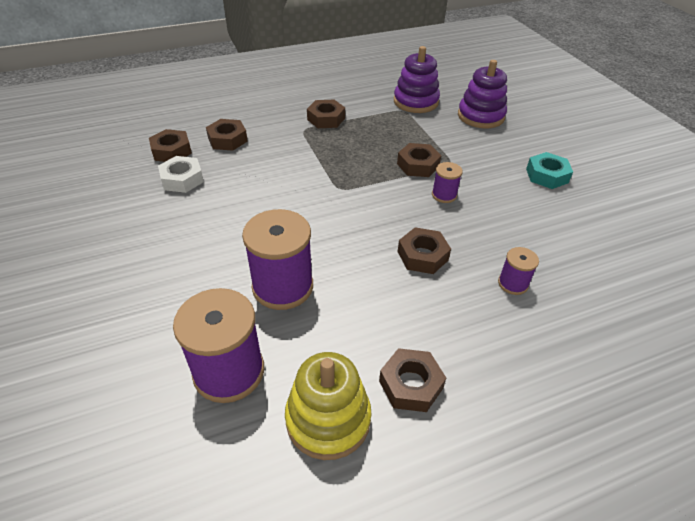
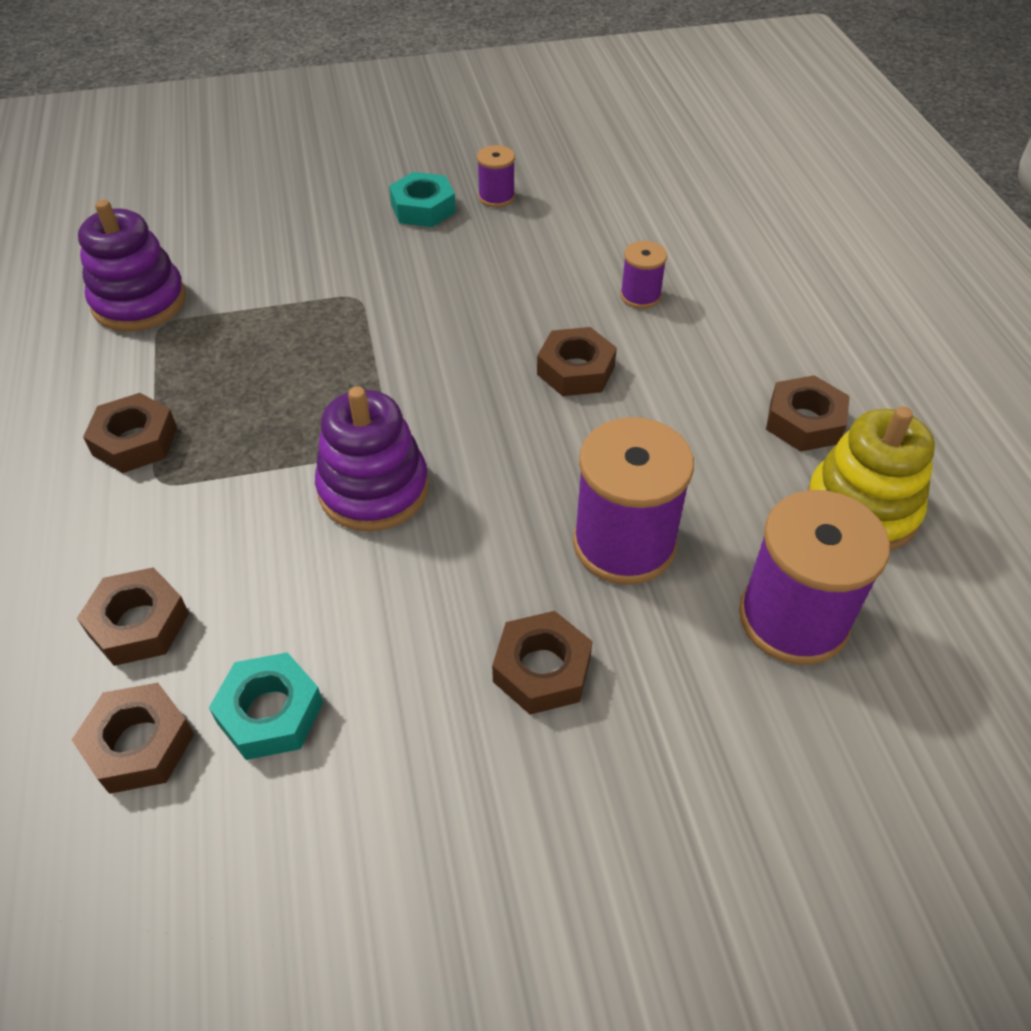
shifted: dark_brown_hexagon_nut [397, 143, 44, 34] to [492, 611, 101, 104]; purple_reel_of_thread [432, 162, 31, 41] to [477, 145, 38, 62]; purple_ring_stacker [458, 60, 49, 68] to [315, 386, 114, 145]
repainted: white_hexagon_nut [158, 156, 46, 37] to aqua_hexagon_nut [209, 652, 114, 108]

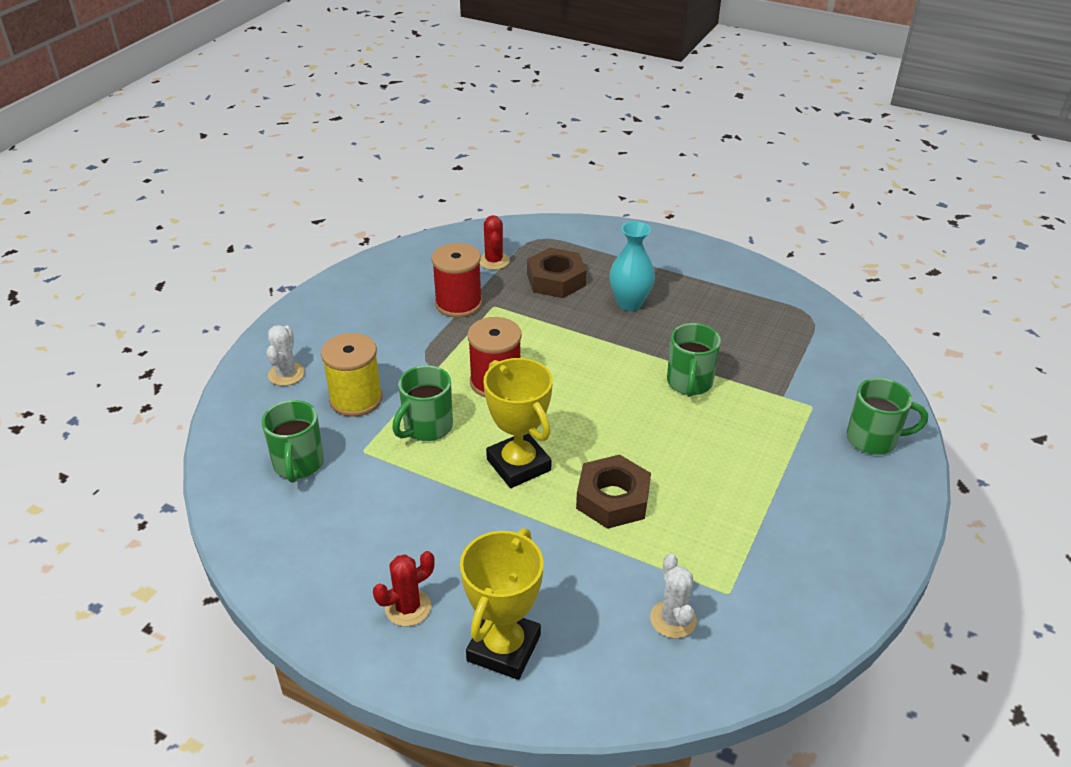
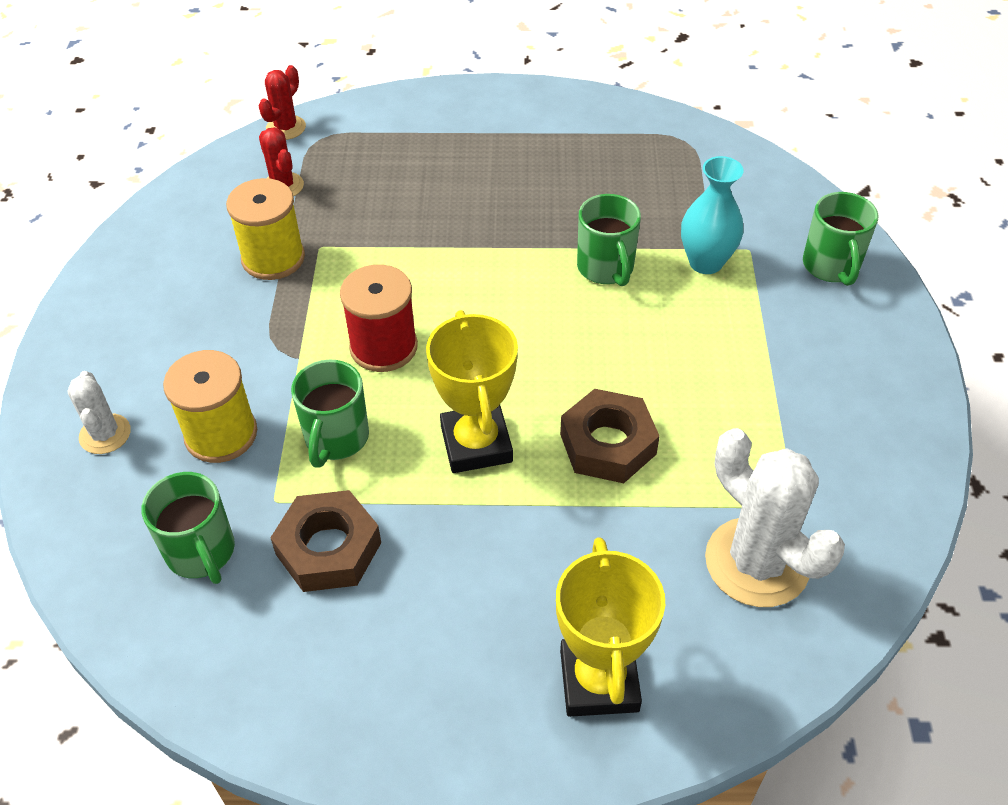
shifted: red_cactus [373, 551, 62, 75] to [258, 65, 48, 75]; dark_brown_hexagon_nut [527, 248, 59, 50] to [270, 490, 111, 102]; aqua_tall_vase [609, 221, 46, 90] to [681, 156, 63, 118]
repainted: red_reel_of_thread [432, 243, 50, 75] to yellow_reel_of_thread [226, 178, 79, 102]
rotated: yellow_trophy [484, 358, 69, 130] = [426, 310, 92, 163] 45 degrees clockwise; emerald_mug [847, 378, 81, 77] = [803, 192, 75, 94] 105 degrees clockwise
scaled: white_cactus [650, 554, 47, 85] = [705, 428, 140, 179] x1.86

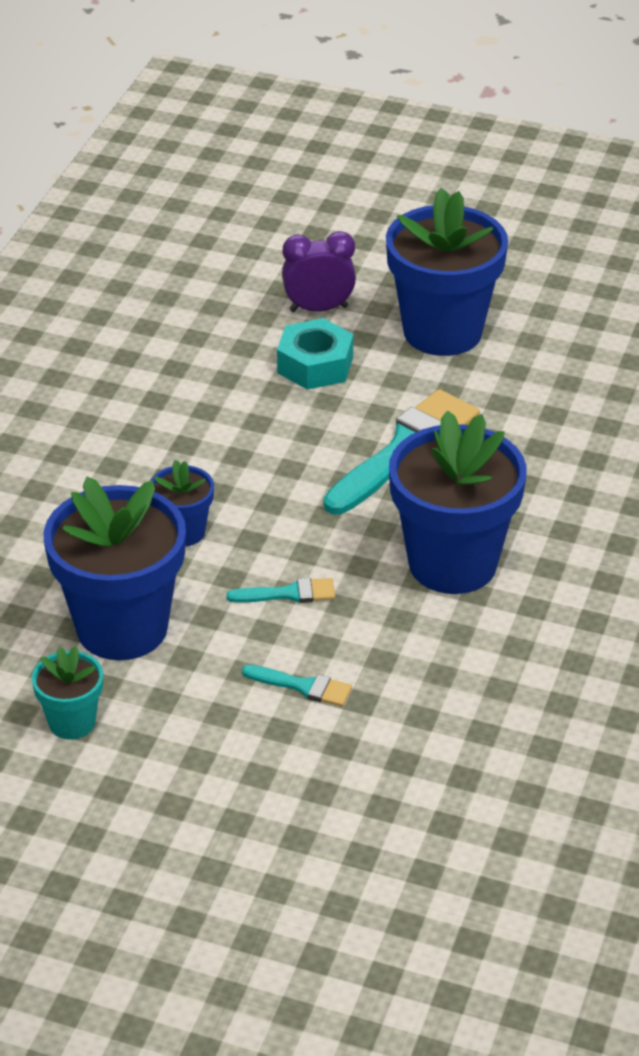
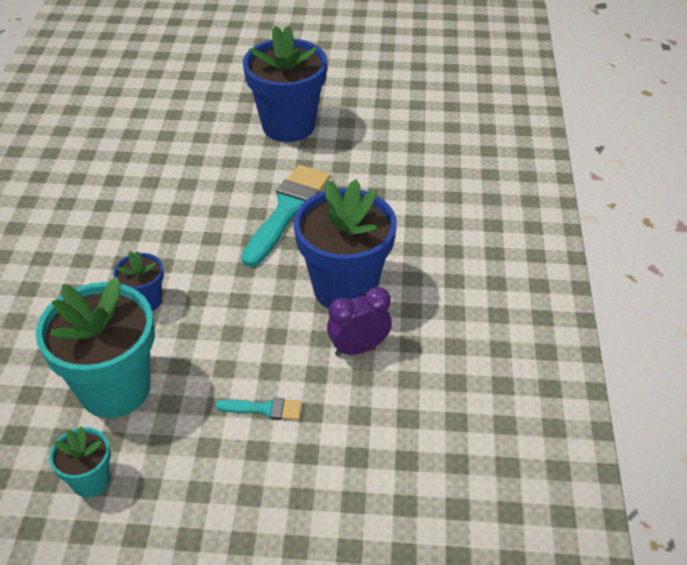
gone: aqua_paint_brush [227, 578, 108, 25]; aqua_hexagon_nut [277, 318, 76, 72]
shifted: purple_clock [282, 231, 74, 81] to [327, 287, 65, 70]
repainted: blue_flower_pot [44, 477, 142, 183] to aqua_flower_pot [36, 277, 119, 141]

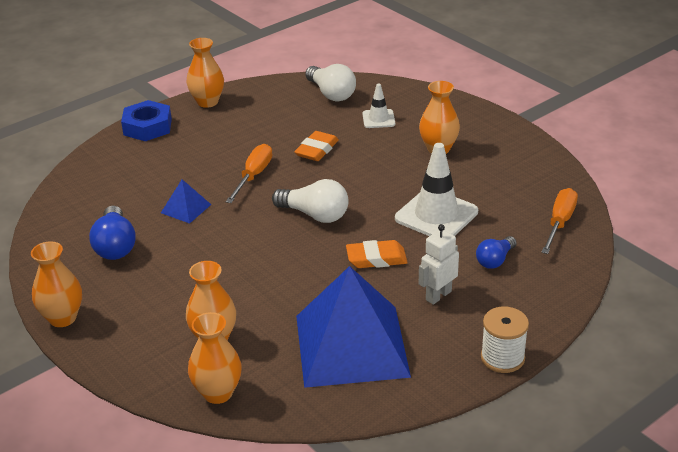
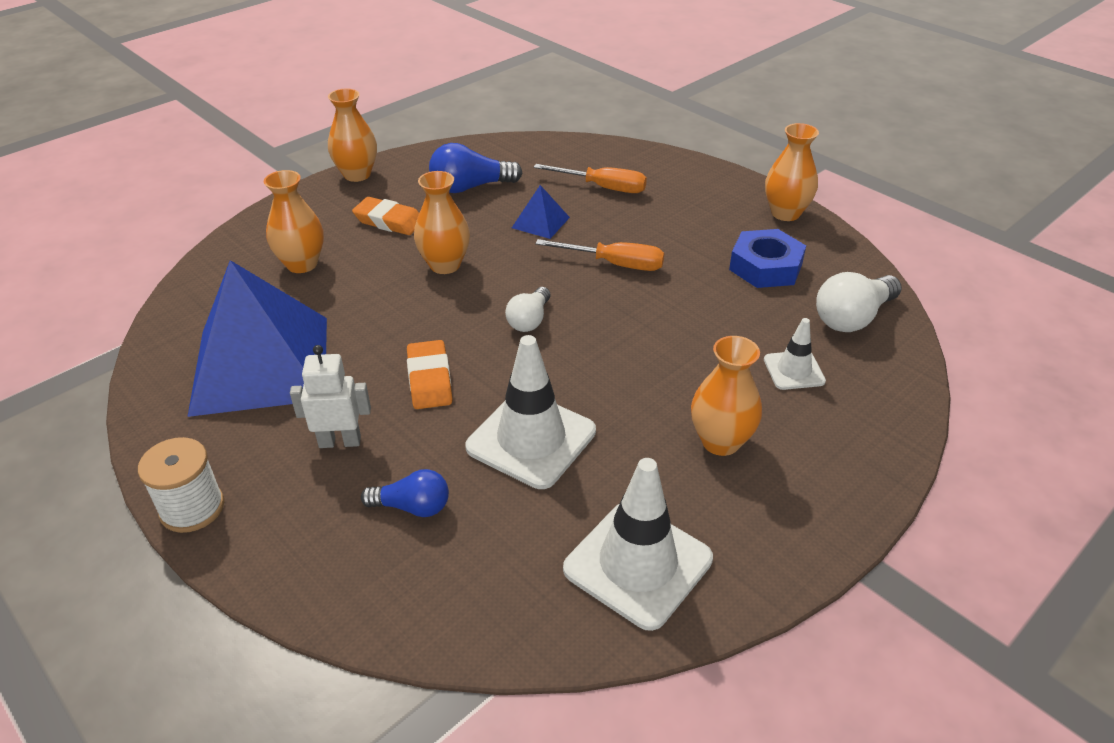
new: white_traffic_cone [563, 458, 150, 173]
shifted: blue_hexagon_nut [121, 100, 51, 41] to [729, 229, 77, 59]; orange-coloured_tall_vase [188, 312, 54, 92] to [414, 171, 56, 103]; orange-coloured_pencil_eraser [294, 131, 45, 30] to [352, 197, 67, 38]; orange-coloured_flat_screwdriver [541, 188, 37, 66] to [534, 164, 113, 29]
rotated: white_robot [419, 224, 40, 81] = [290, 345, 81, 103] 45 degrees counterclockwise; blue_bulb [476, 236, 41, 33] = [361, 469, 88, 48] 150 degrees clockwise
scaled: white_bulb [272, 179, 76, 44] = [505, 287, 46, 45] x0.64

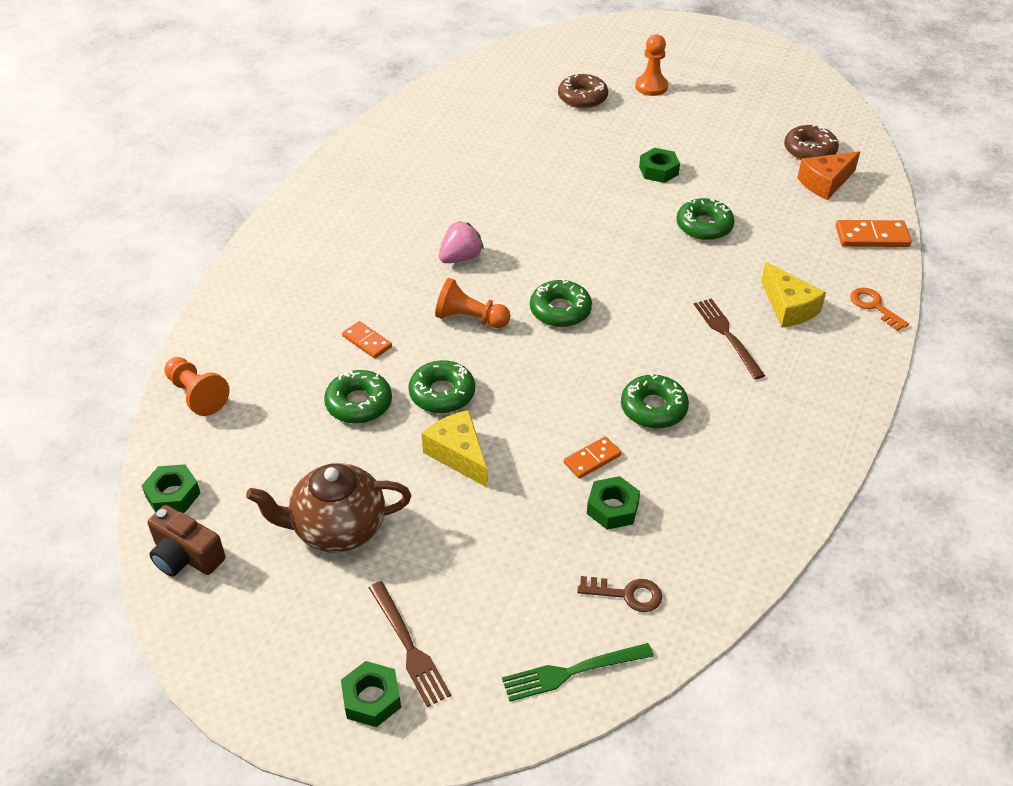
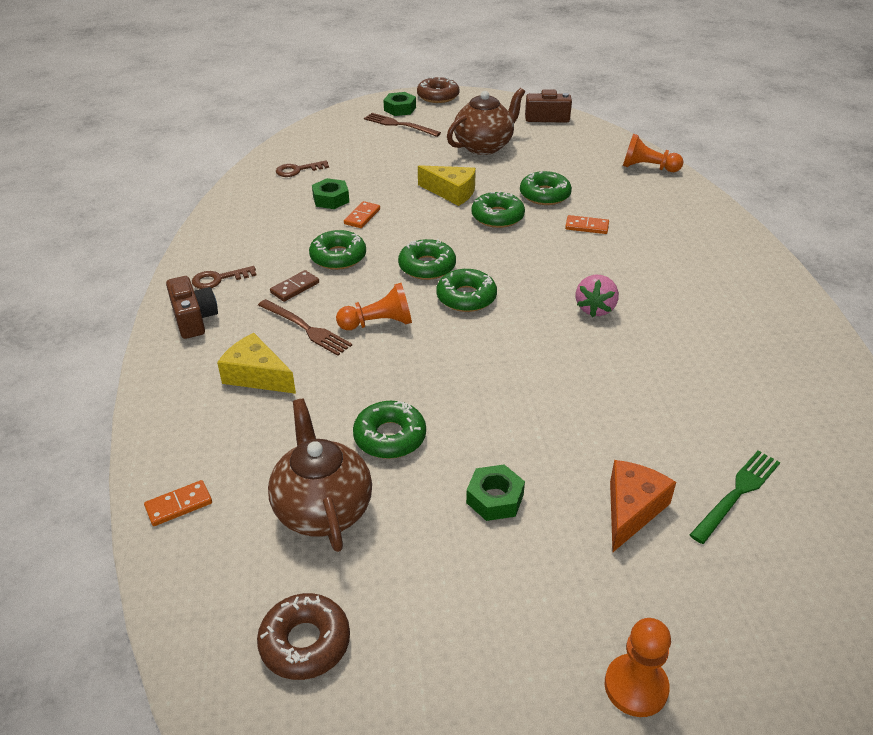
gone: emerald_hexagon_nut [141, 464, 60, 49]; orange-coloured_door_key [850, 287, 59, 44]
new: dark_brown_photo_camera [166, 276, 52, 63]; dark_brown_door_key [192, 266, 65, 23]; dark_brown_teapot [268, 398, 104, 154]; dark_brown_domino_piece [270, 270, 49, 32]; emerald_donut [398, 239, 58, 41]
shifted: orange-coloured_chess_pawn [435, 278, 76, 50] to [336, 283, 76, 47]; emerald_fork [502, 643, 152, 59] to [690, 451, 90, 93]; dark_brown_donut [558, 74, 50, 35] to [417, 77, 42, 26]; orange-coloured_cheese [797, 151, 63, 49] to [610, 460, 66, 92]
scaled: orange-coloured_domino_piece [836, 220, 76, 27] = [144, 480, 68, 46] x0.65

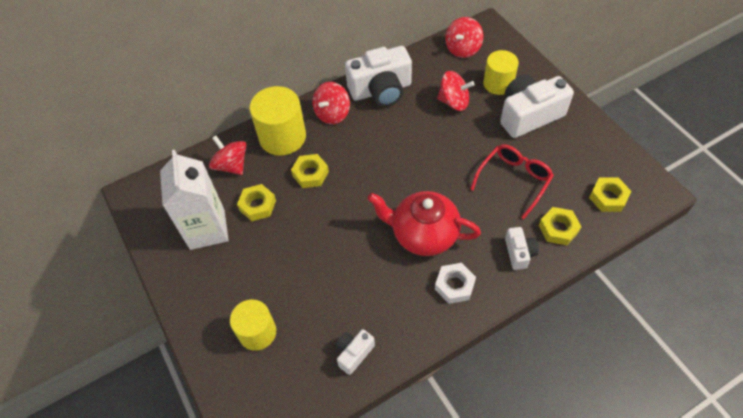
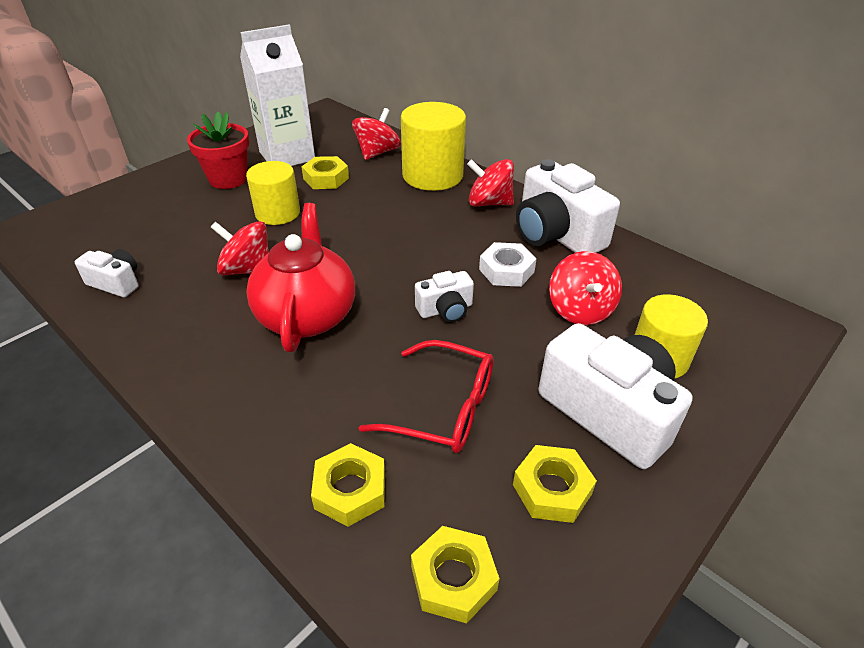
new: red_flower_pot [187, 112, 62, 77]
shifted: yellow_cylinder_shape [230, 299, 46, 52] to [246, 161, 54, 64]; yellow_hexagon_nut [291, 154, 38, 34] to [513, 445, 84, 78]; white_hexagon_nut [435, 263, 41, 41] to [479, 242, 57, 45]; red_toy_top [445, 17, 38, 41] to [211, 221, 58, 54]; white_photo_camera [505, 227, 34, 43] to [415, 271, 59, 52]

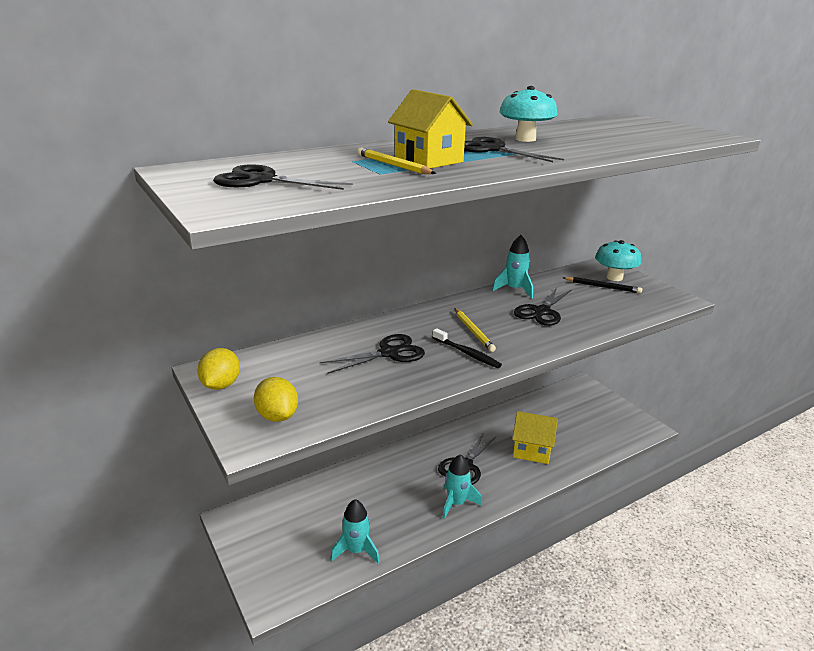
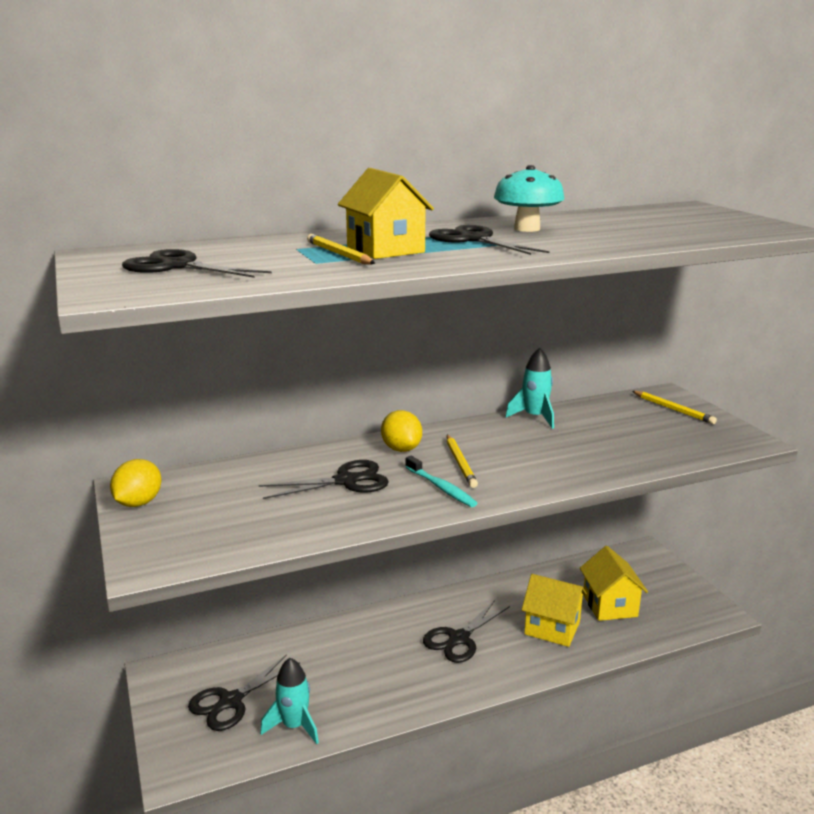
gone: aqua_rocket [443, 454, 39, 65]; jet-black_lead_pencil [563, 277, 79, 16]
new: yellow_cottage [580, 546, 68, 75]
shifted: yellow_toy_lemon [254, 377, 44, 45] to [381, 410, 41, 42]; jet-black_scissors [514, 287, 58, 39] to [188, 654, 112, 77]
swapped: aqua_mushroom [595, 240, 46, 41] to yellow_lead_pencil [632, 391, 85, 33]
repainted: jet-black_tooth_brush [432, 328, 70, 40] to aqua_tooth_brush [405, 456, 72, 51]

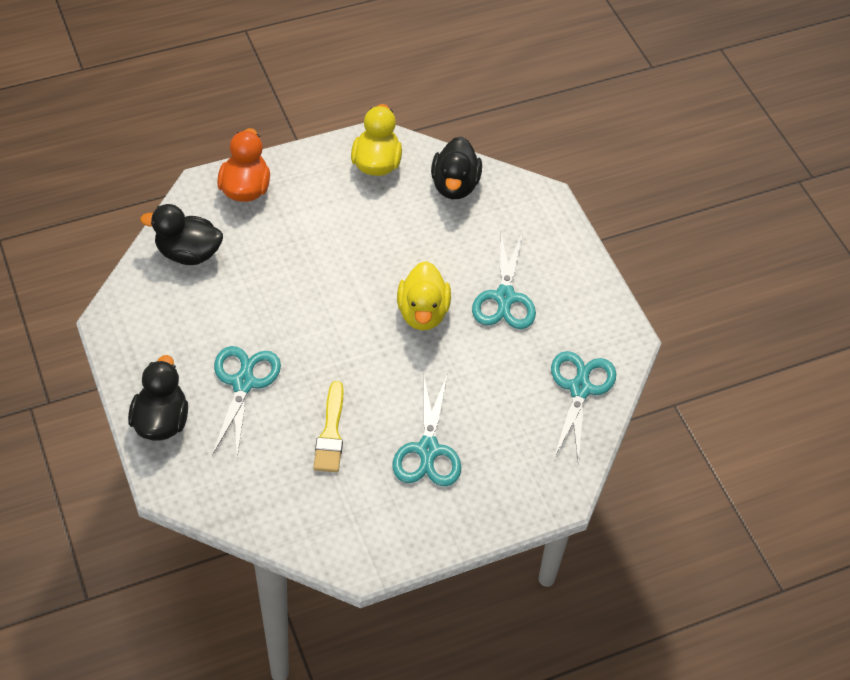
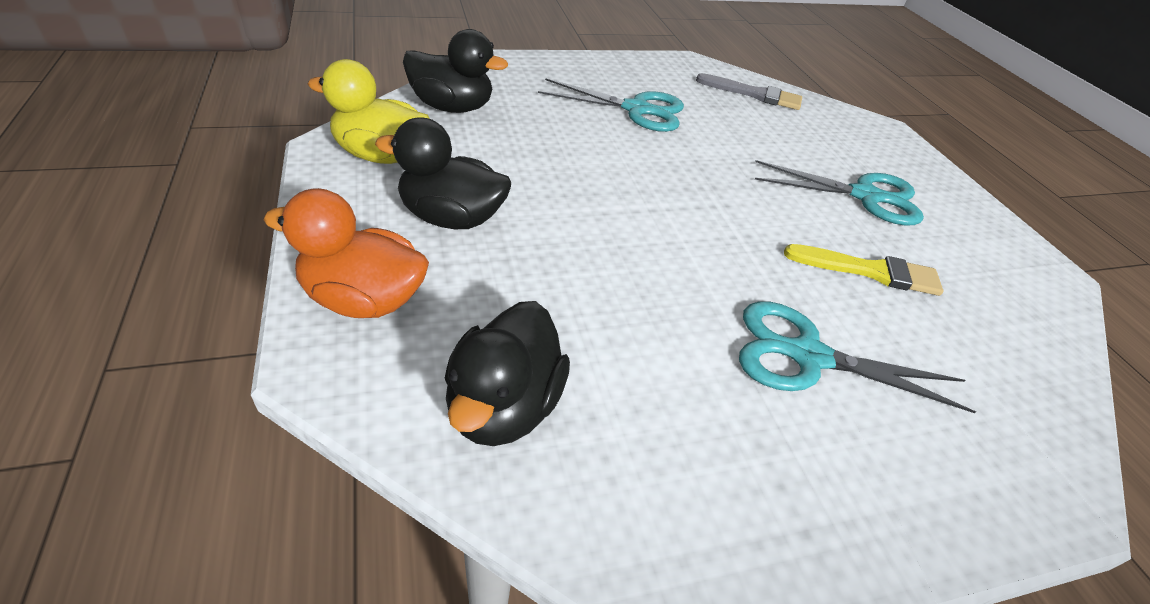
gone: yellow_rubber_duck [397, 261, 54, 69]
shifted: jet-black_rubber_duck [128, 355, 60, 86] to [375, 118, 136, 111]
swapped: aqua_scissors [551, 351, 65, 111] to ash-grey_paint_brush [696, 73, 106, 37]

